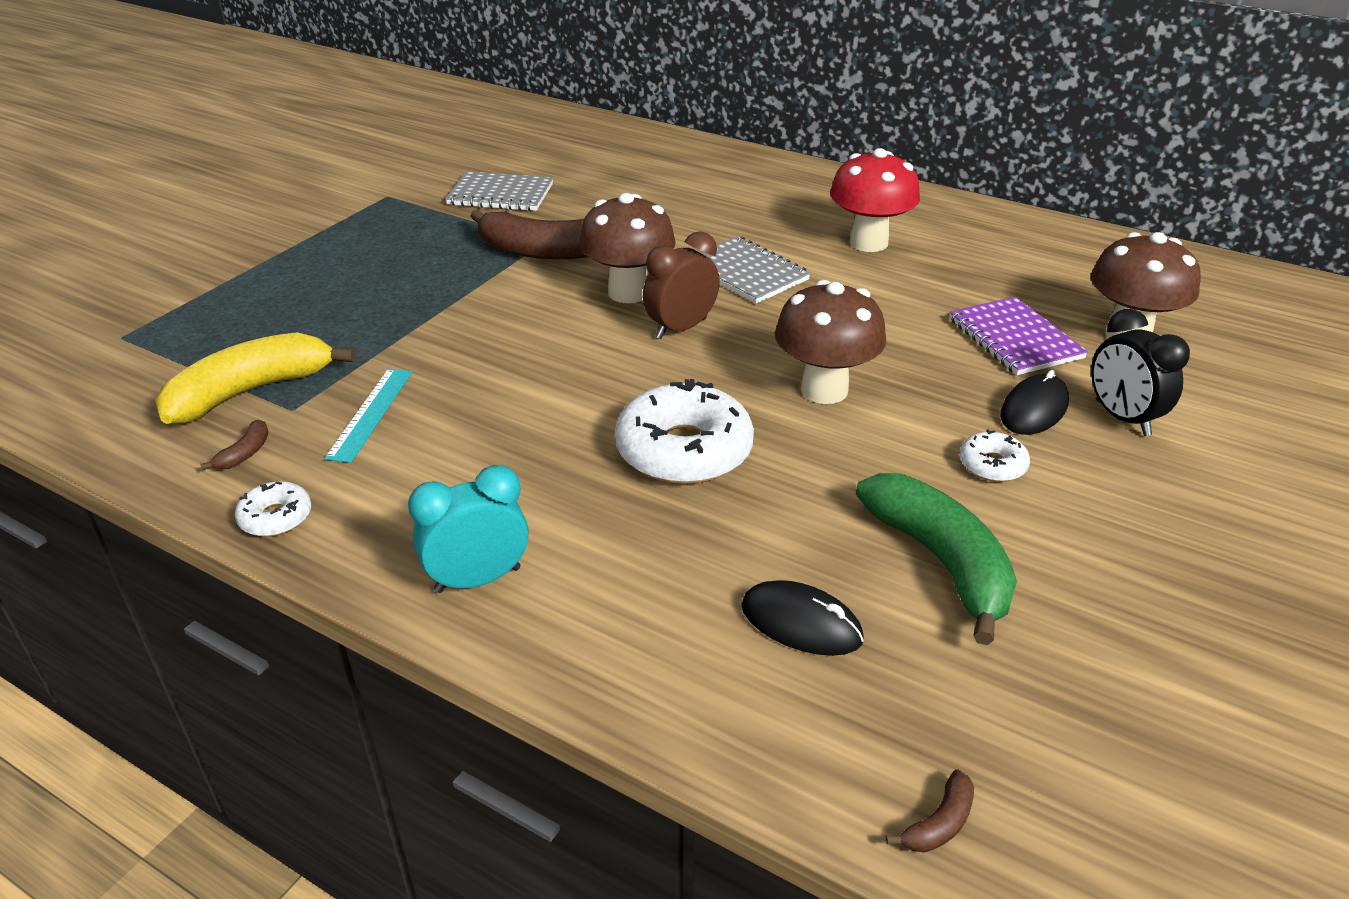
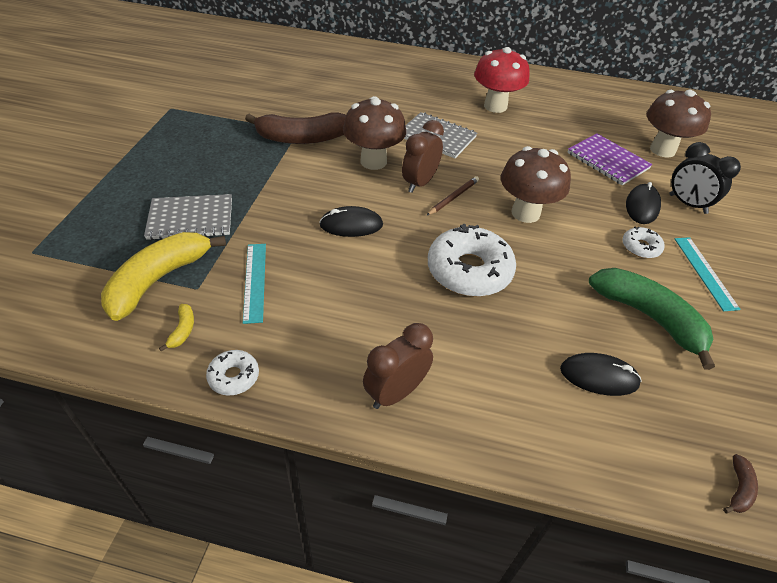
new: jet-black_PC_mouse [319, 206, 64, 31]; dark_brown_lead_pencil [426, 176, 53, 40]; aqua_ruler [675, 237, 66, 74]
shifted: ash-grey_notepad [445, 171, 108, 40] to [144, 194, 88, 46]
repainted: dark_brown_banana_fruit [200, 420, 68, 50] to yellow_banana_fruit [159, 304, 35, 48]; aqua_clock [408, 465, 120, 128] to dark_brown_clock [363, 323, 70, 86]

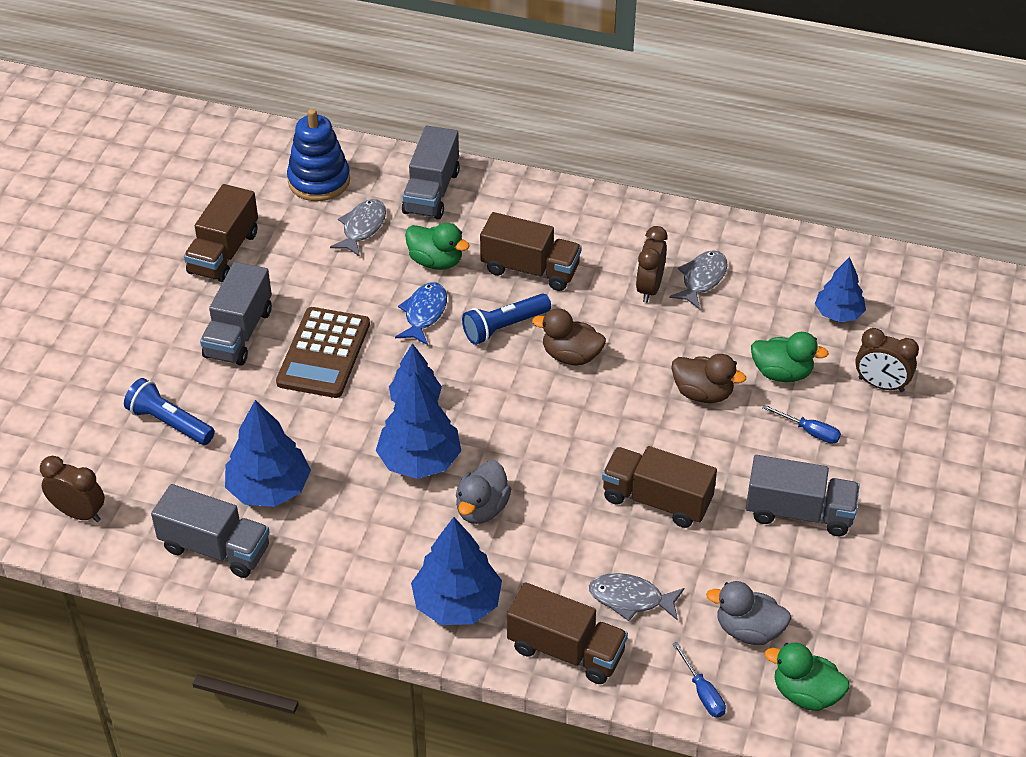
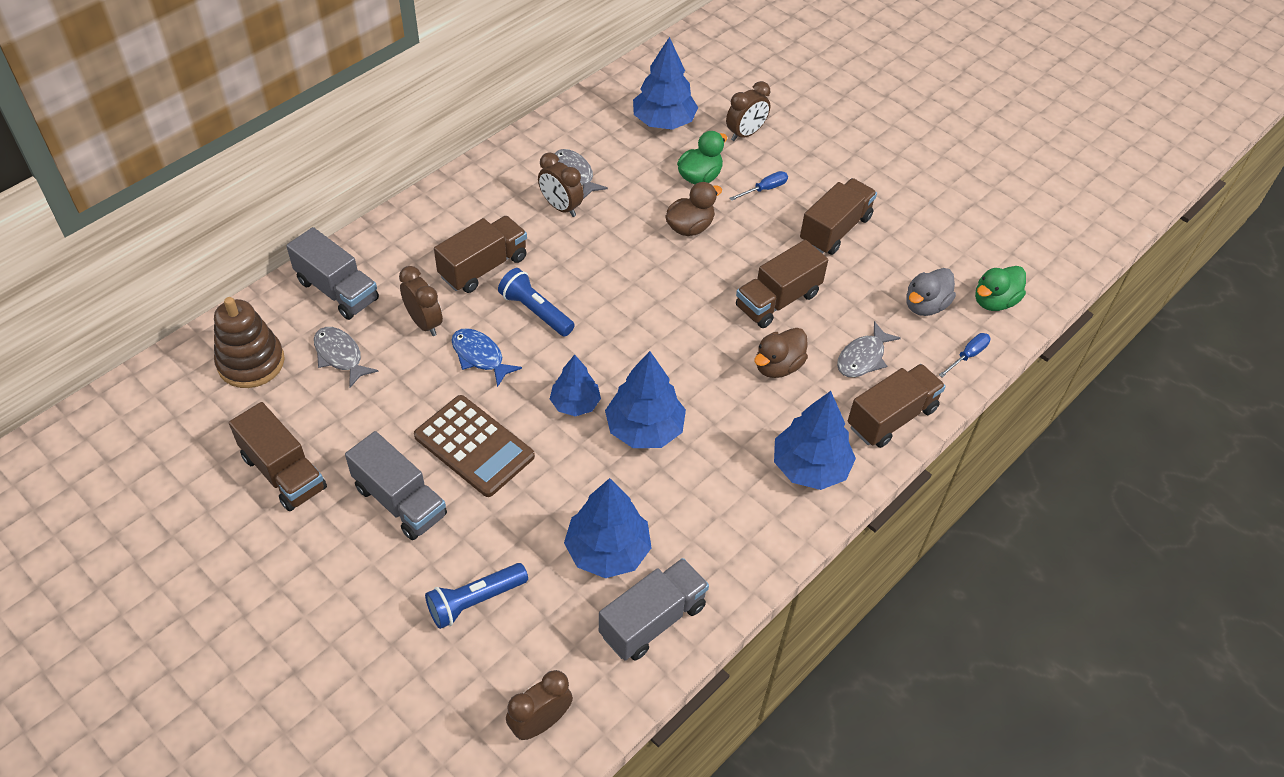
gone: ash-grey_rubber_duck [456, 461, 55, 63]
shifted: dark_brown_rubber_duck [532, 308, 74, 57] to [754, 328, 54, 50]
swapped: emerald_rubber_duck [405, 223, 65, 47] to dark_brown_clock [399, 266, 44, 70]
repainted: blue_ring_stacker [287, 109, 63, 92] to dark_brown_ring_stacker [214, 297, 71, 91]; ash-grey_truck [746, 455, 114, 81] to dark_brown_truck [800, 178, 77, 77]
rotated: blue_torch [462, 293, 89, 52] = [498, 268, 77, 69] 135 degrees clockwise; blue_flat_screwdriver [673, 642, 53, 76] = [939, 333, 51, 45] 45 degrees counterclockwise
scaled: blue_tree [815, 257, 51, 65] = [633, 37, 65, 93] x1.56

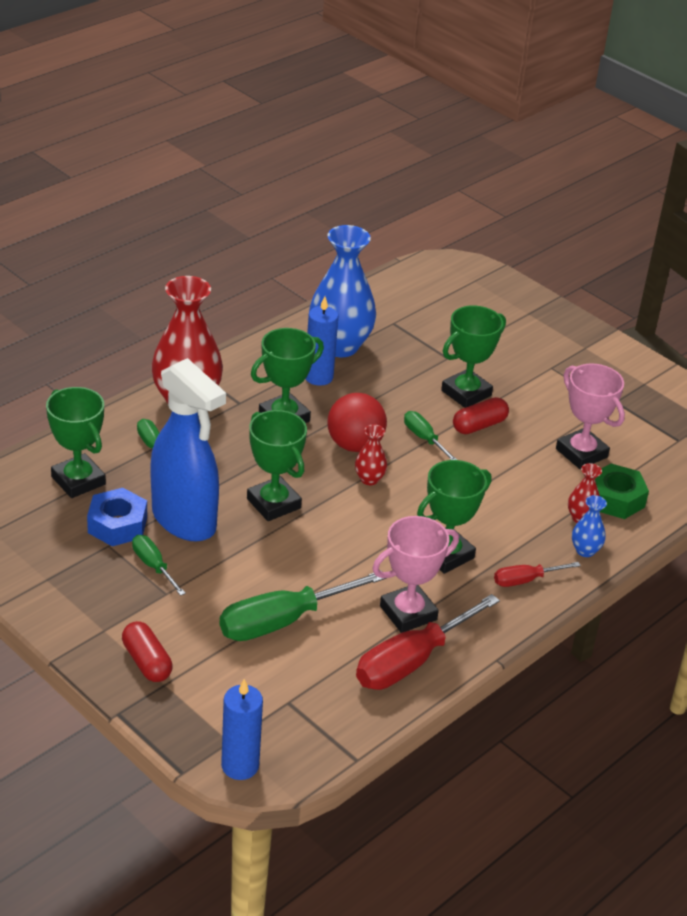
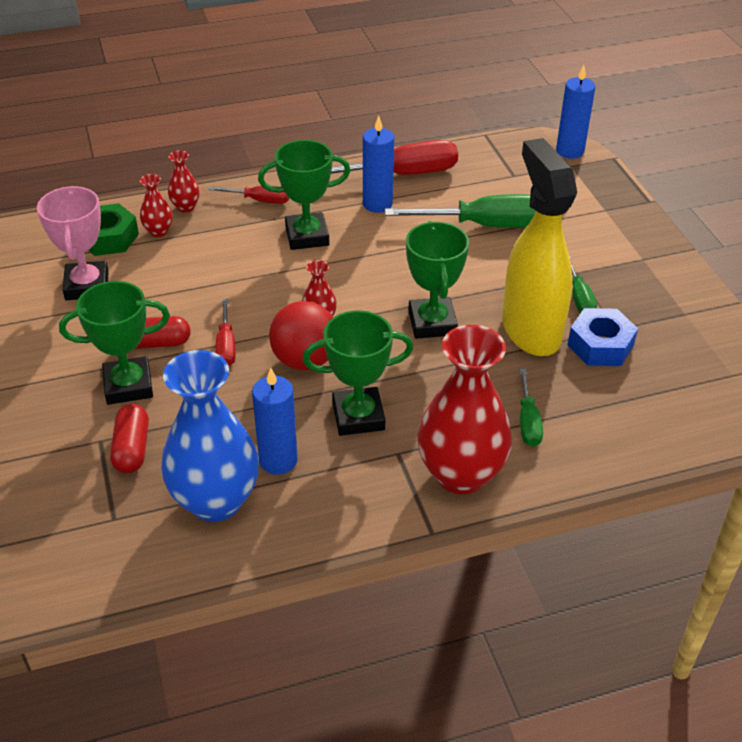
gone: emerald_trophy [46, 387, 60, 111]
shifted: red_capsule [122, 621, 51, 61] to [110, 404, 39, 69]
swapped: pink_trophy [372, 516, 87, 117] to blue_wax_candle [363, 116, 31, 97]
repainted: blue_sprayer [150, 358, 76, 183] to yellow_sprayer [502, 138, 75, 218]; emerald_flat_screwdriver [404, 411, 53, 49] to red_flat_screwdriver [216, 299, 20, 67]; blue_tall_vase [572, 495, 35, 62] to red_tall_vase [168, 150, 32, 63]

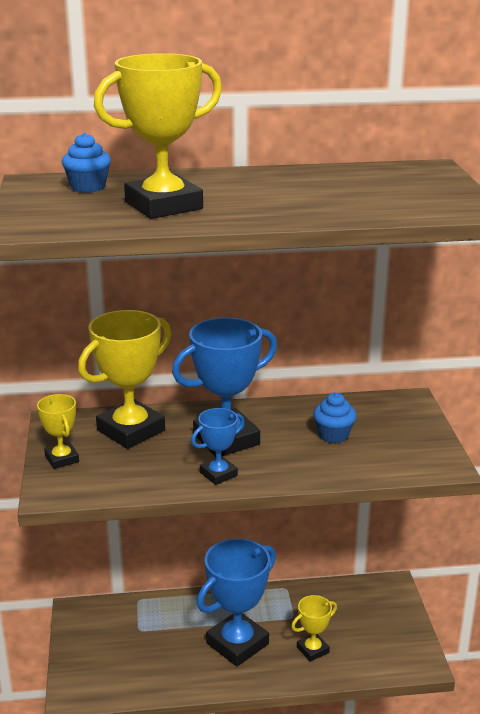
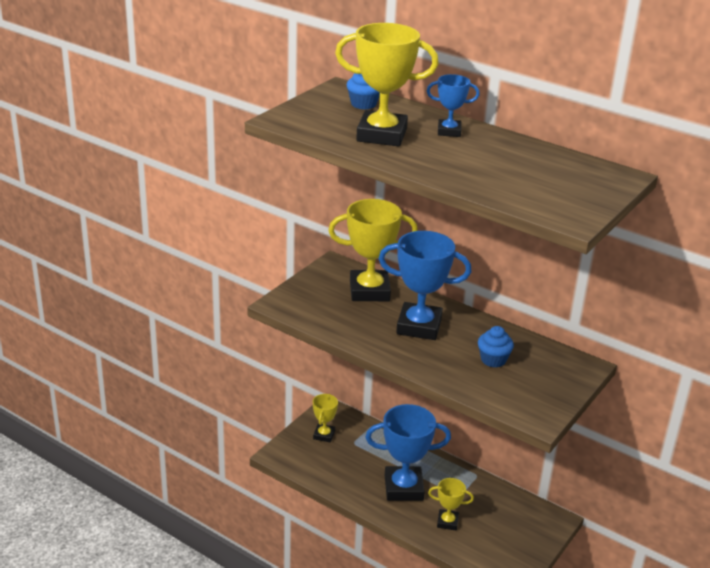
shifted: yellow_trophy [37, 394, 42, 75] to [313, 394, 25, 48]; blue_trophy [191, 408, 53, 77] to [427, 74, 53, 63]

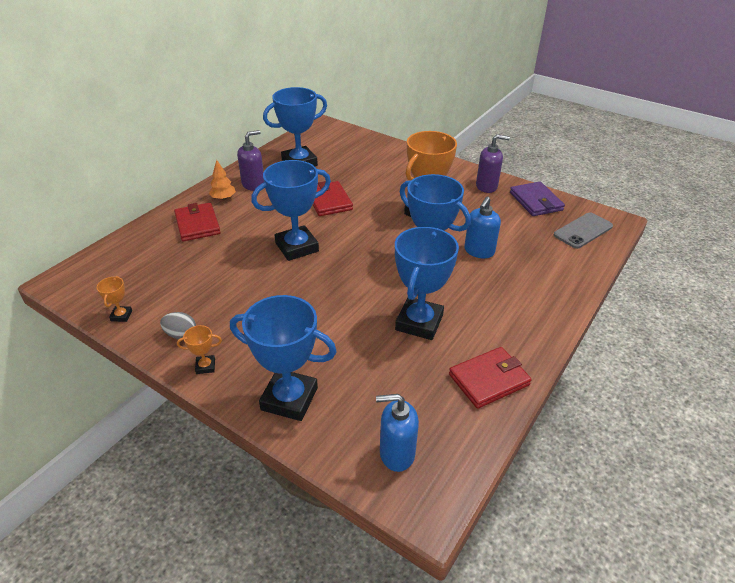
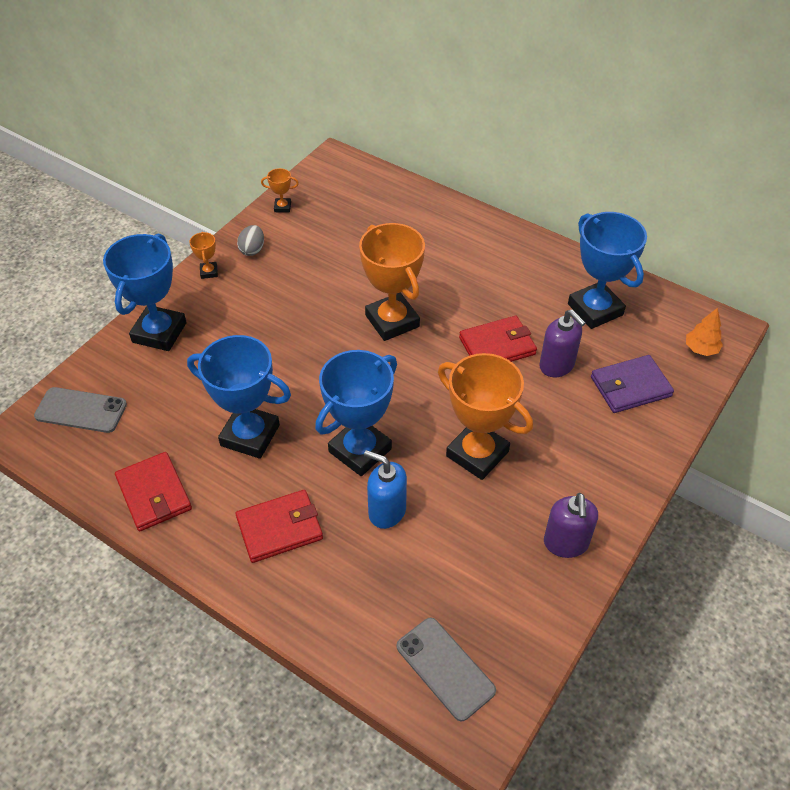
shifted: red_wallet [174, 203, 46, 38] to [236, 490, 87, 73]; orange-coloured_tree [209, 160, 27, 40] to [686, 308, 37, 48]; purple_pump_bottle [237, 130, 27, 61] to [539, 310, 47, 67]; purple_wallet [510, 182, 55, 34] to [591, 355, 83, 58]
swapped: blue_pump_bottle [376, 394, 43, 78] to ash-grey_phone [34, 387, 93, 46]
repainted: blue_trophy [251, 160, 80, 101] to orange-coloured_trophy [359, 223, 66, 118]

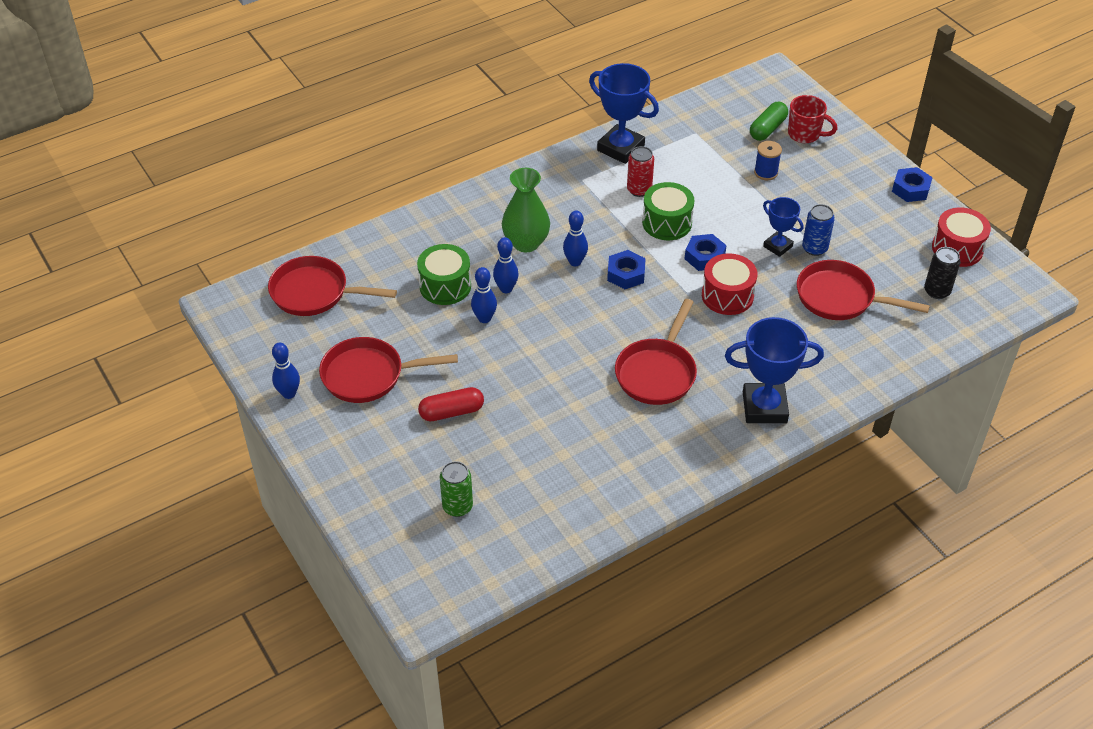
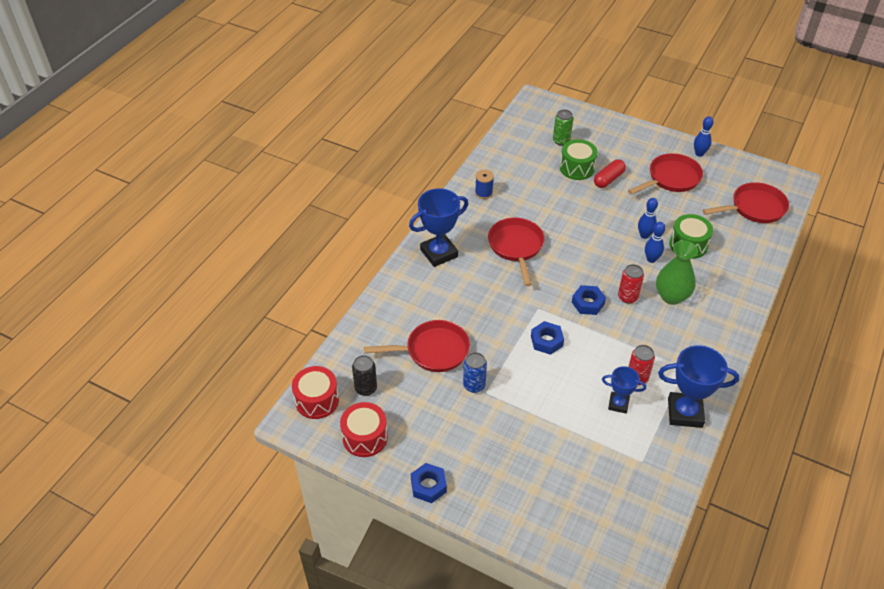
gone: emerald_capsule [750, 102, 38, 39]; red_mug [788, 95, 50, 48]
shifted: emerald_toy_drum [642, 182, 53, 58] to [560, 139, 38, 41]; red_toy_drum [702, 253, 55, 62] to [292, 366, 47, 53]; blue_reel_of_thread [754, 141, 28, 39] to [475, 170, 19, 29]; blue_trophy [763, 197, 40, 60] to [602, 366, 44, 48]
swapped: blue_skittle [563, 211, 25, 55] to red_soda_can [618, 264, 26, 40]

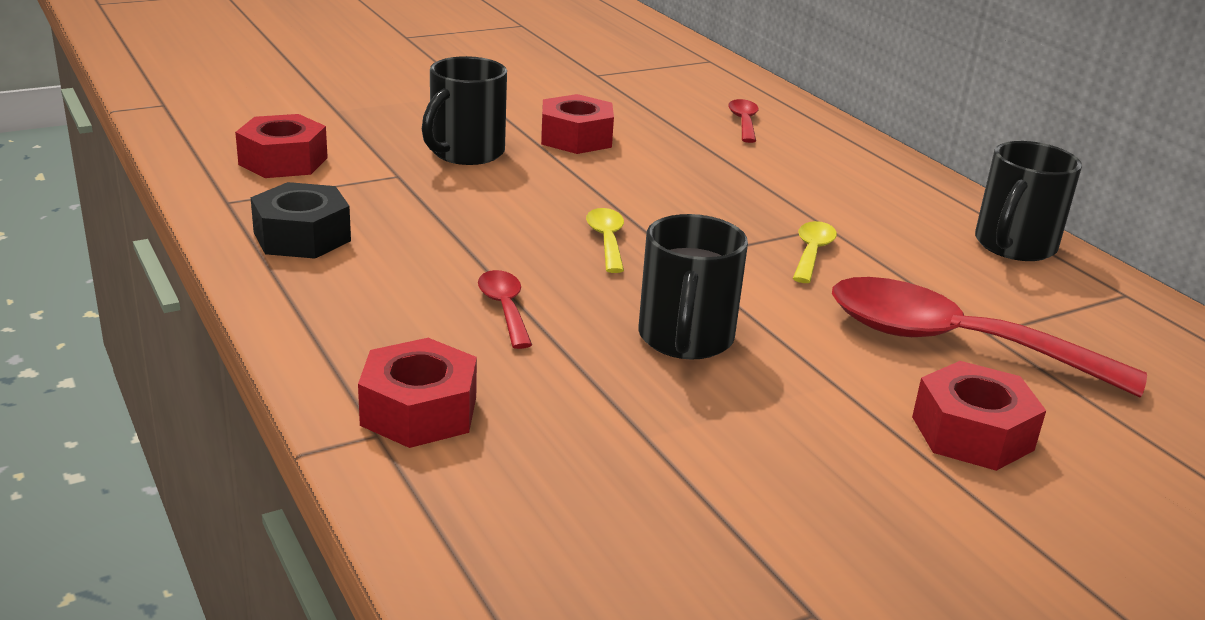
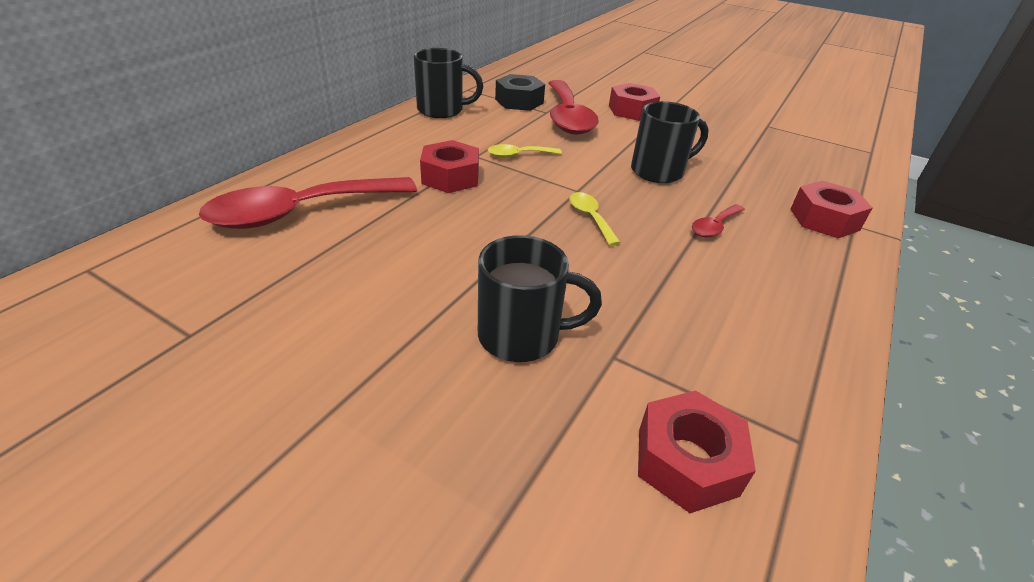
shifted: jet-black_hexagon_nut [251, 182, 100, 77] to [495, 74, 50, 37]; red_hexagon_nut [541, 94, 73, 60] to [420, 140, 59, 53]
rotated: yellow_tablespoon [586, 208, 38, 65] = [569, 192, 52, 54] 105 degrees clockwise
scaled: red_tablespoon [728, 99, 31, 44] = [199, 177, 218, 52] x2.23

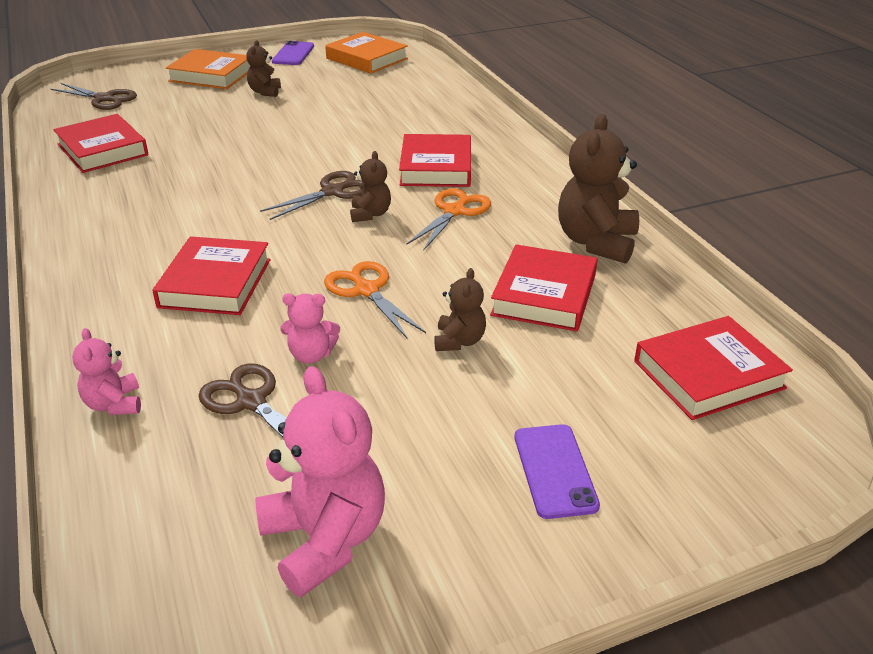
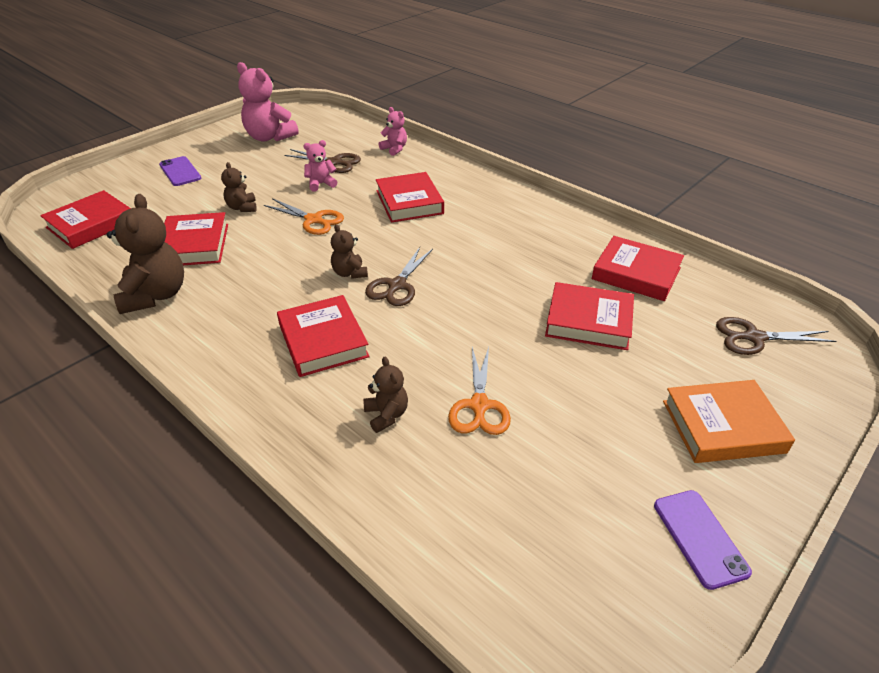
gone: orange-coloured_hardback [325, 32, 83, 42]
new: red_hardback [545, 282, 89, 68]
shifted: dark_brown_teddy_bear [246, 40, 35, 57] to [363, 357, 45, 76]; orange-coloured_scissors [407, 188, 84, 63] to [448, 347, 63, 88]

